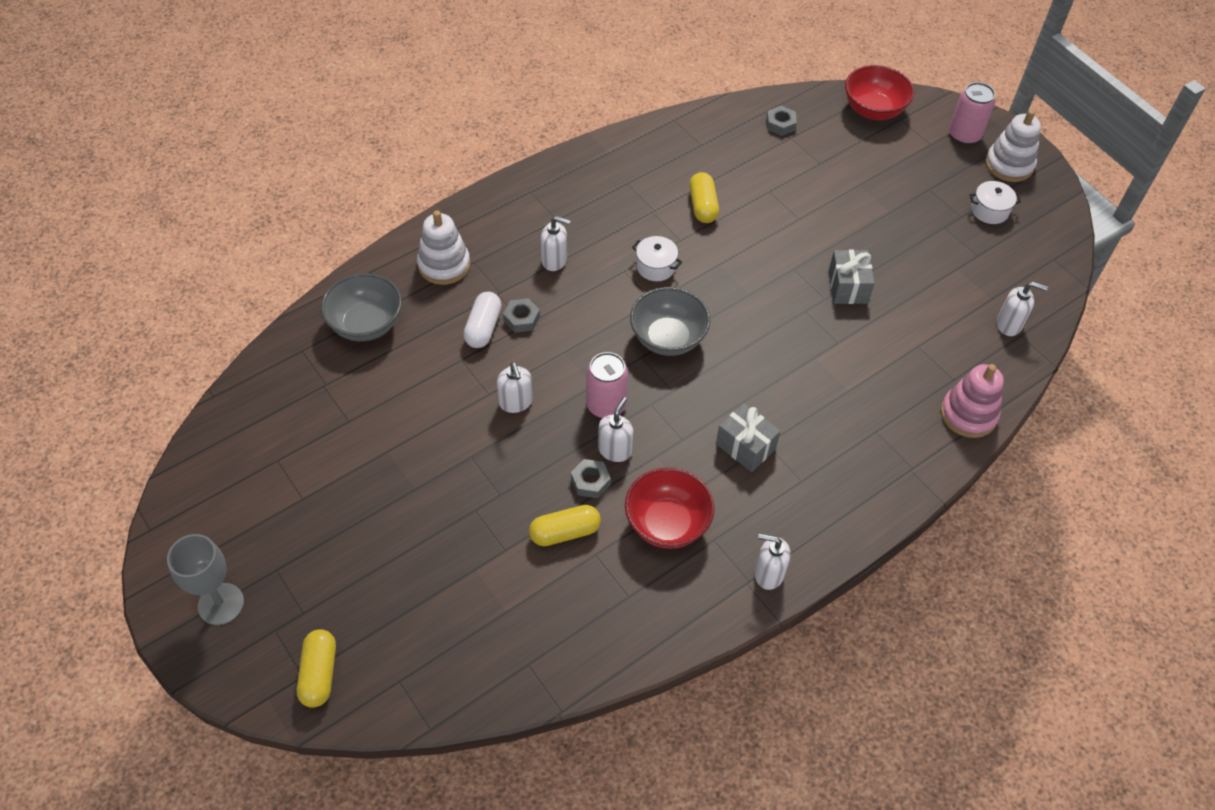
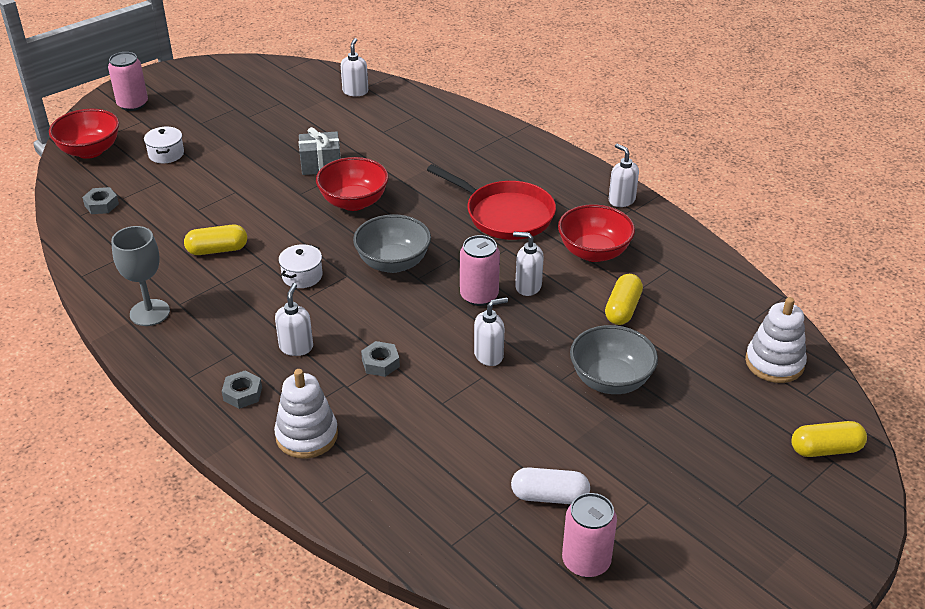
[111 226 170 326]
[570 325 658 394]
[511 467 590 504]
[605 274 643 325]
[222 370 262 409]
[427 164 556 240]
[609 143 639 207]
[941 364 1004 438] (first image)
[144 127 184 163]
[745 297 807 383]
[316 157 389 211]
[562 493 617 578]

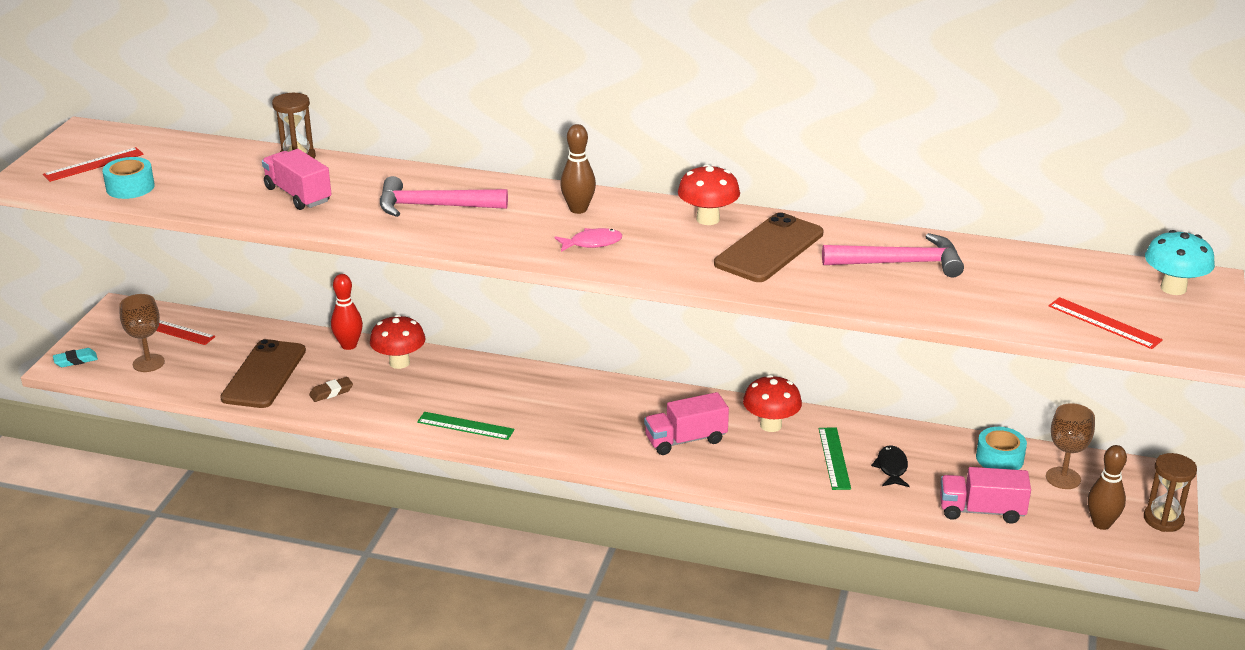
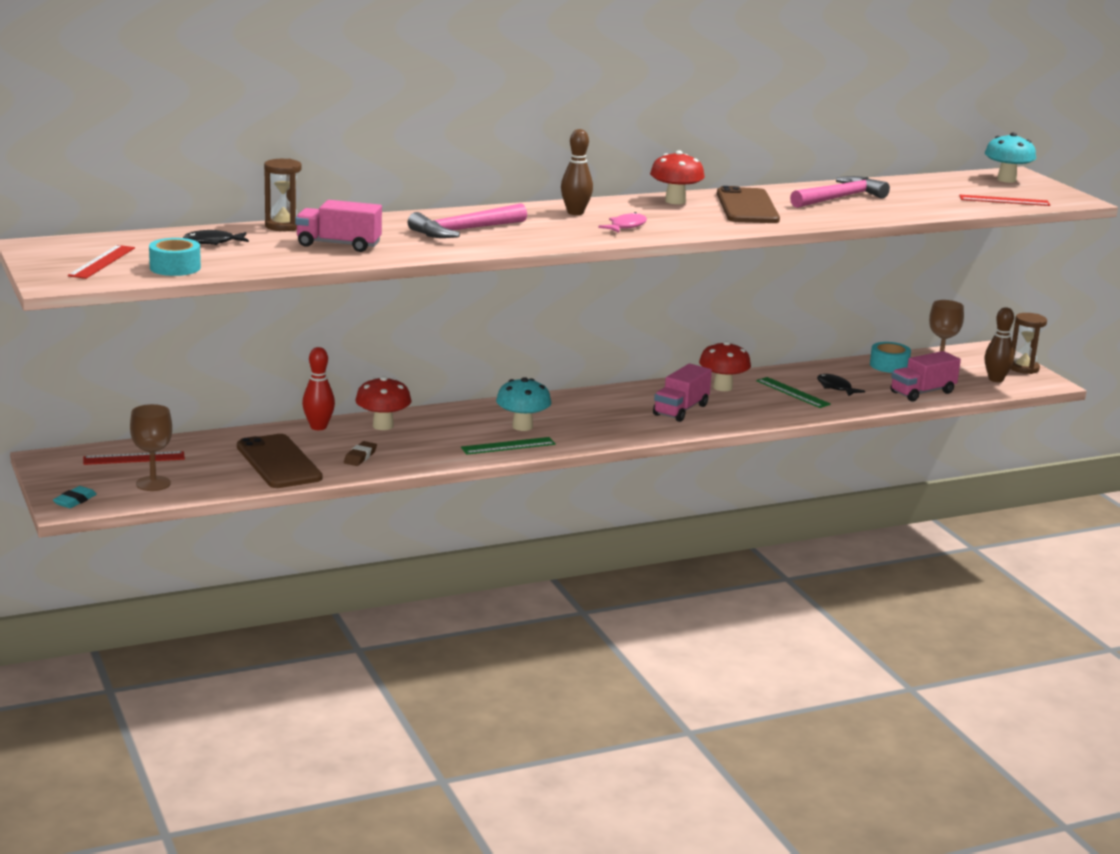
[183 230 249 245]
[496 377 551 431]

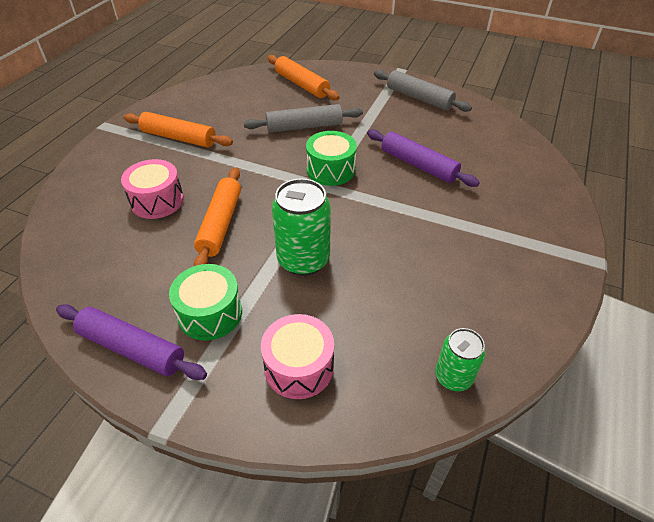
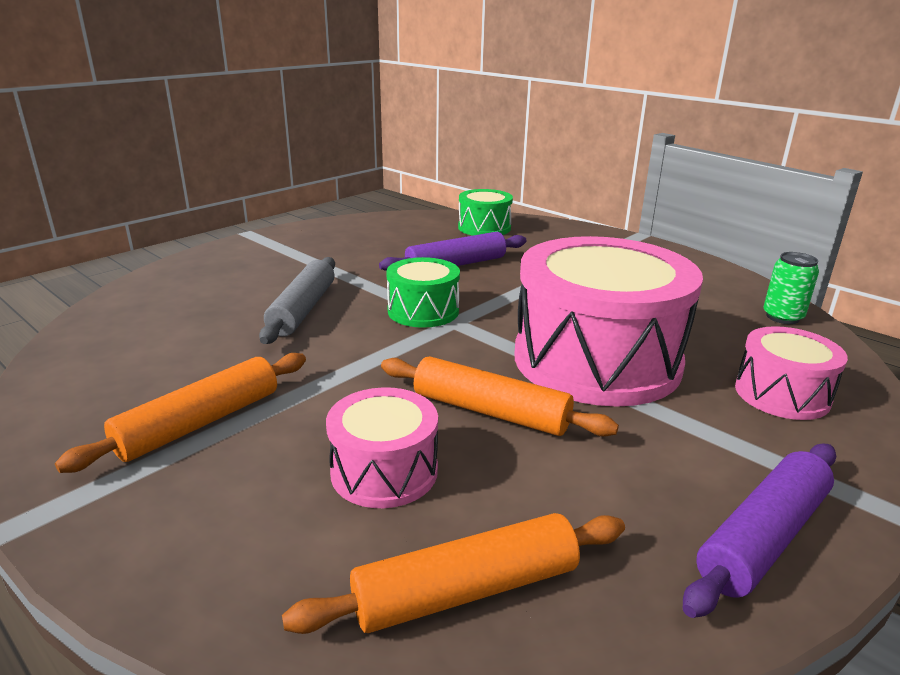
[458 189 513 236]
[282 513 625 634]
[515 236 703 407]
[374 70 472 112] (first image)

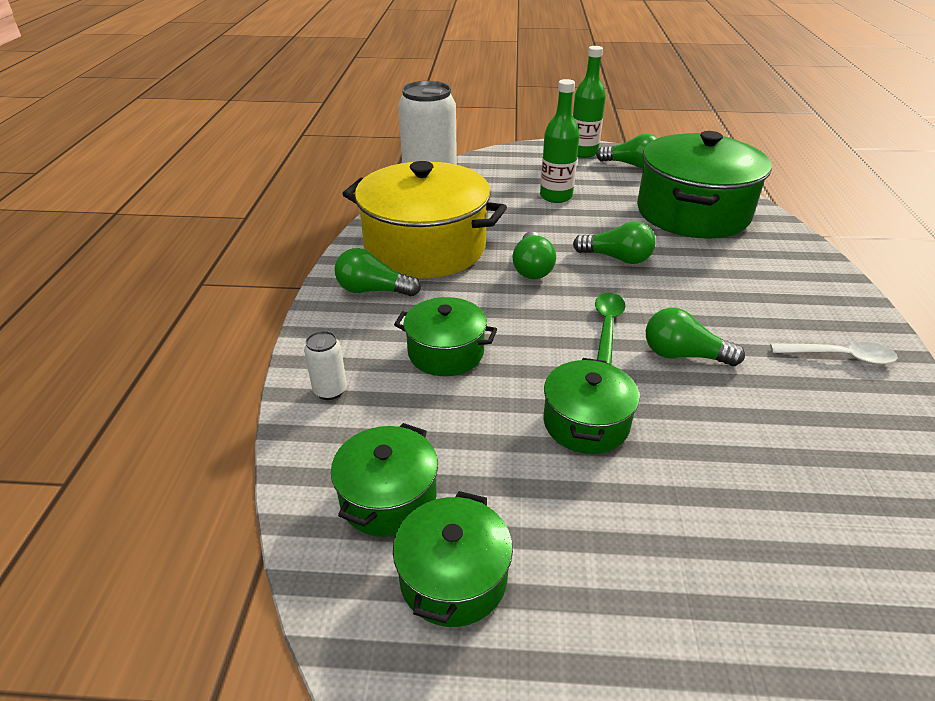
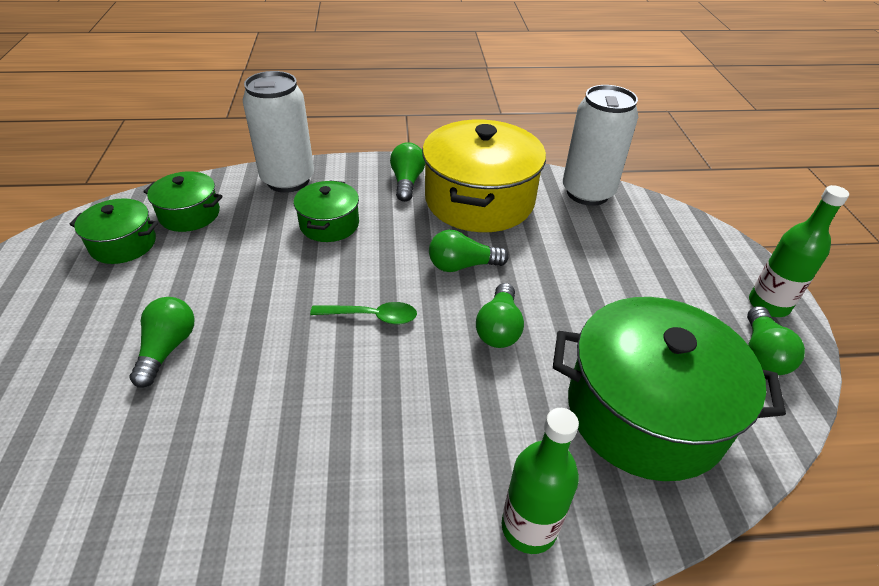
[243 71 314 193]
[502 408 579 554]
[544 358 640 454] (first image)
[129 297 194 388]
[770 342 898 365] (first image)

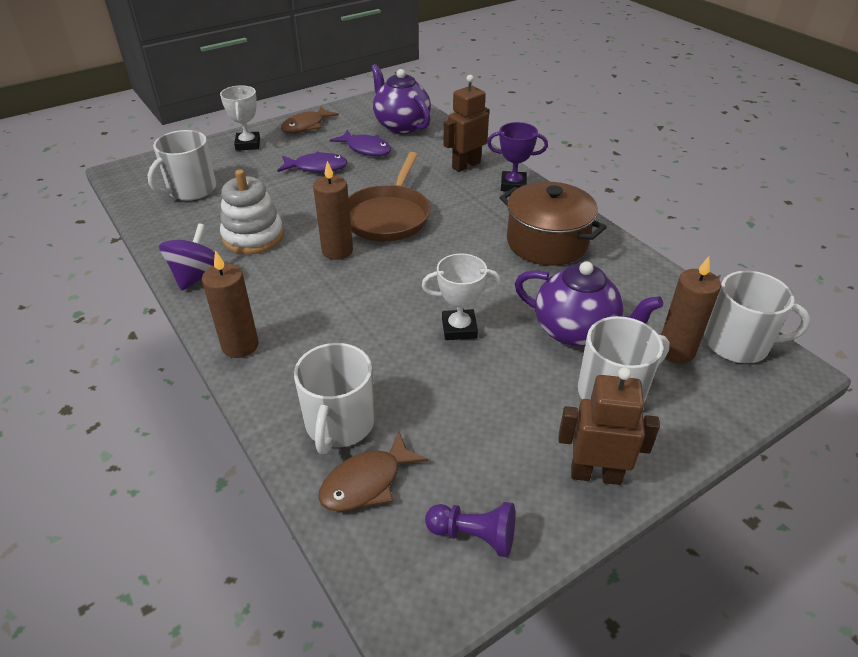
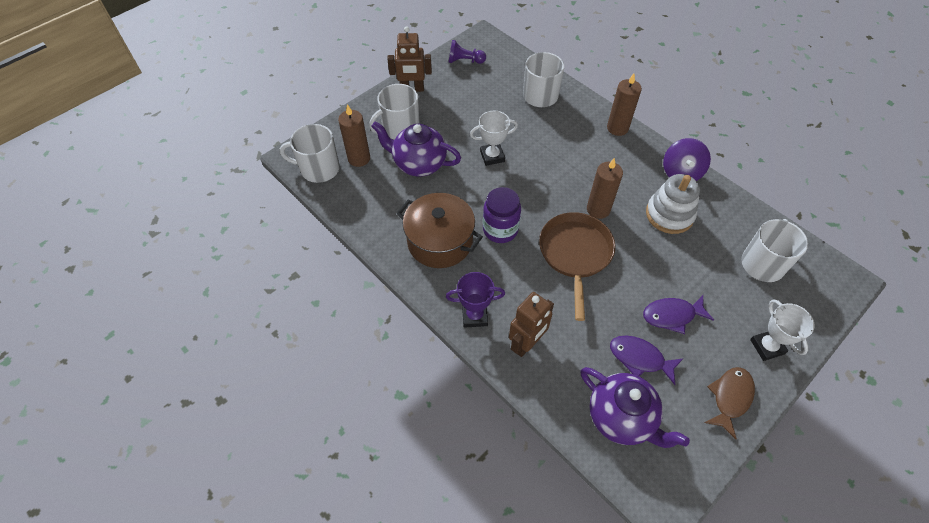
[318 431 428 512] (first image)
[483 187 521 243]

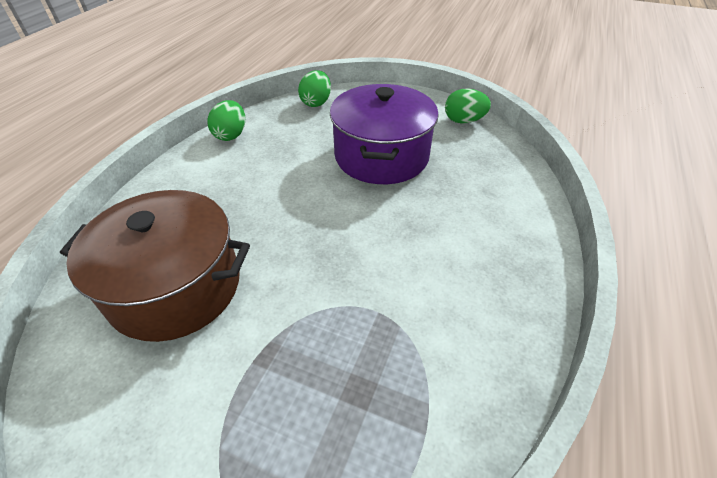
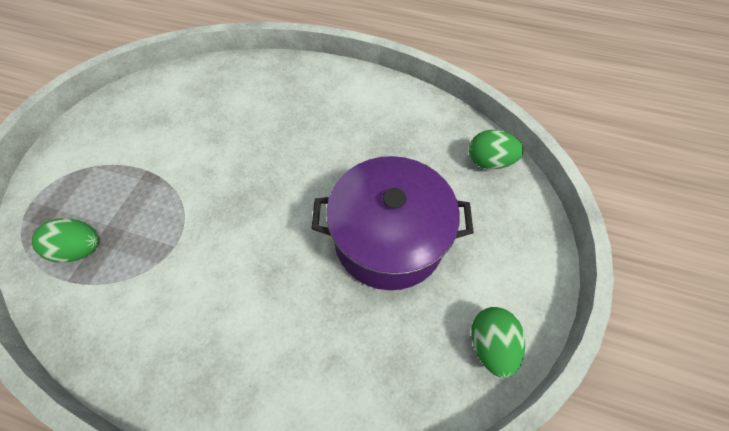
[60 190 250 342] (first image)
[32 218 99 263]

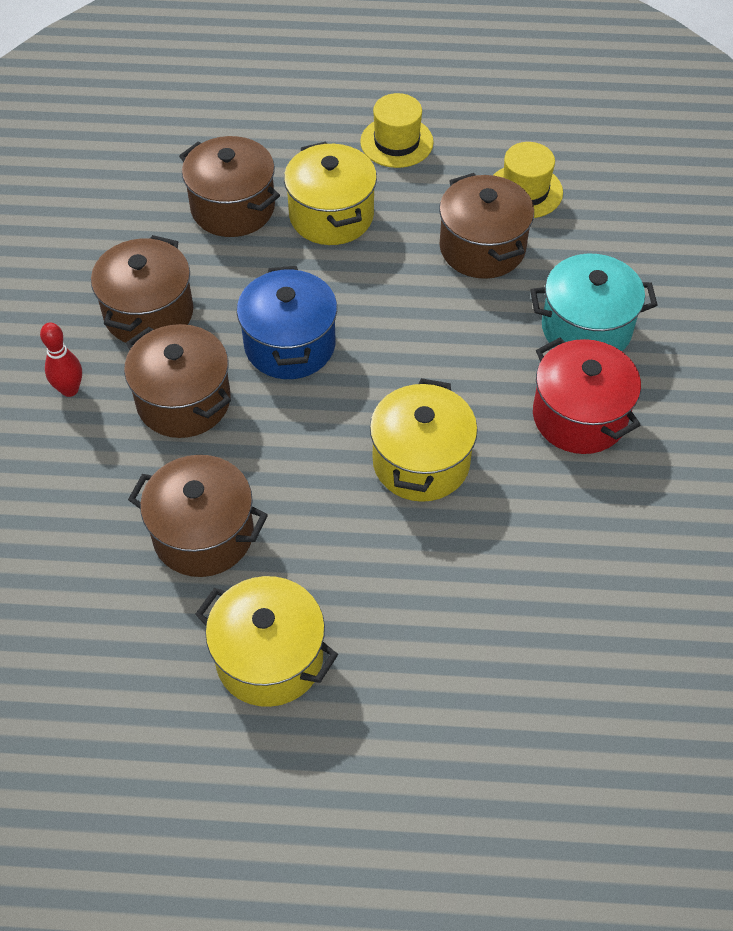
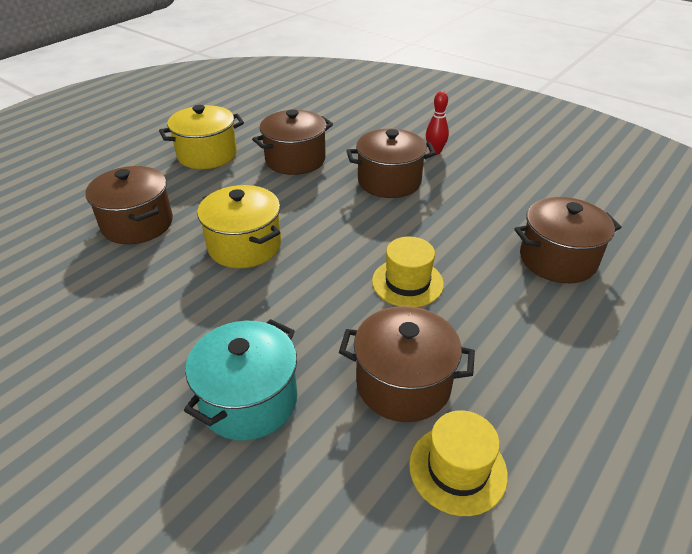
[85 166 173 244]
[237 266 337 379] (first image)
[284 142 377 245] (first image)
[372 237 444 307]
[533 337 641 454] (first image)

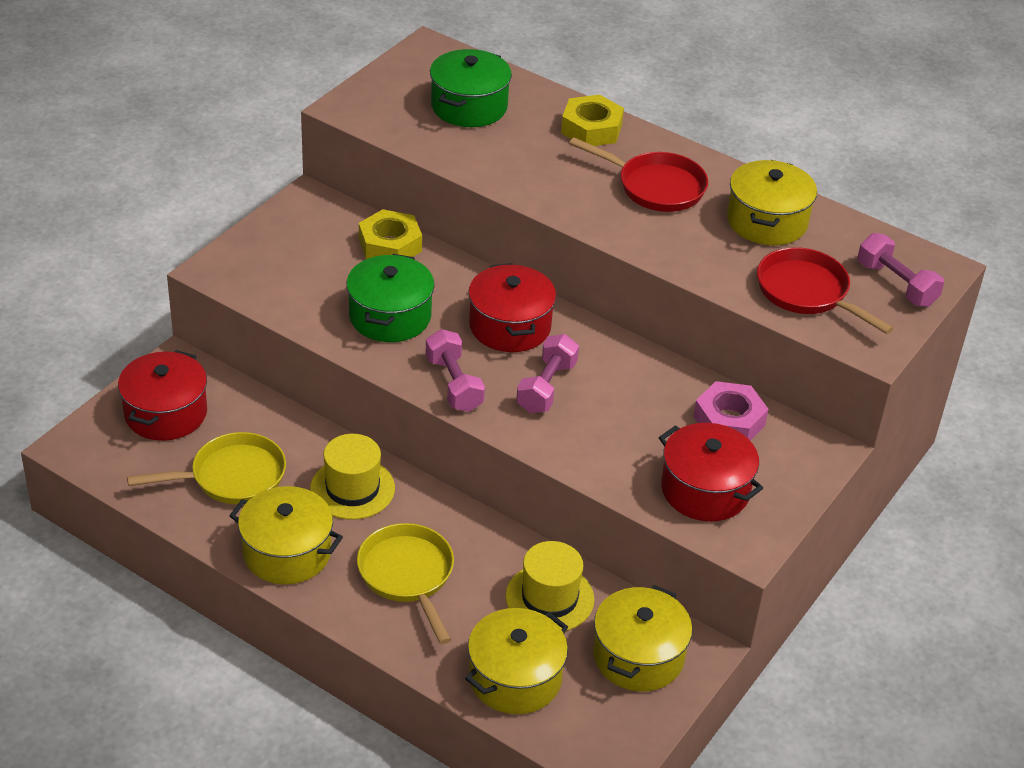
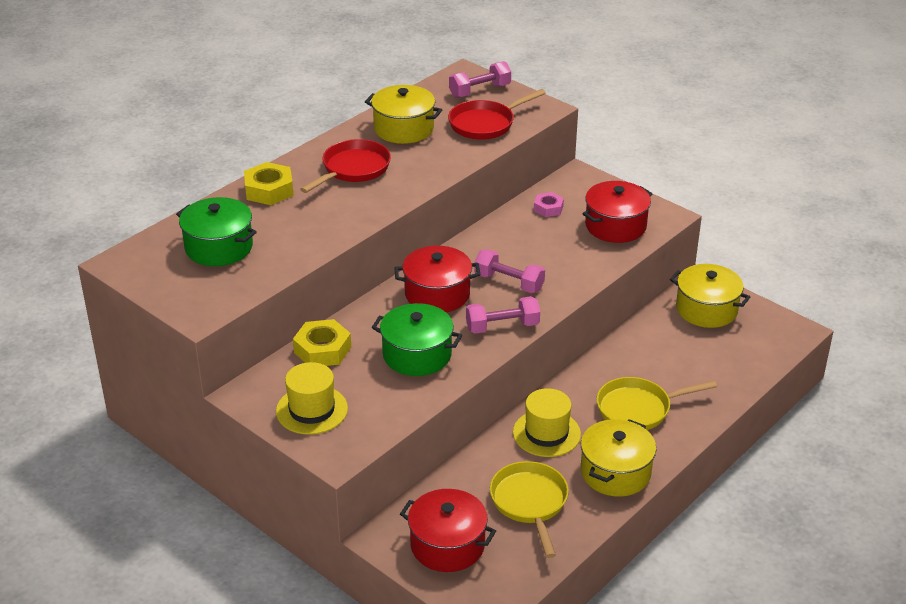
[465 608 568 714] (first image)
[276 362 348 435]
[534 192 564 217]

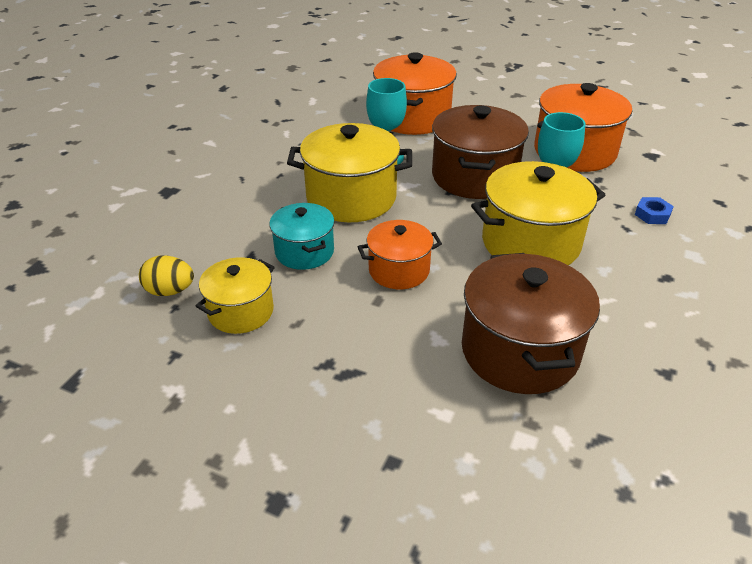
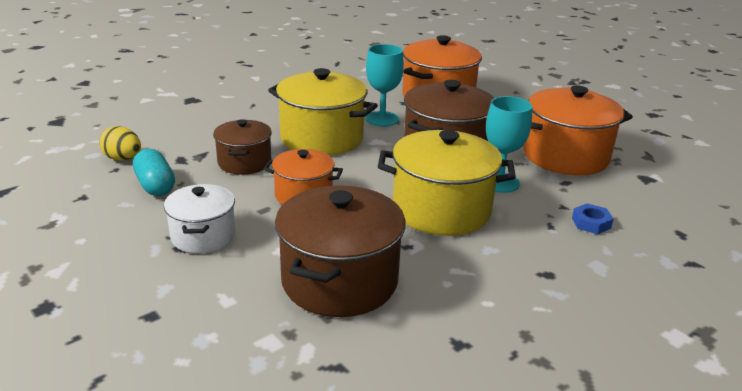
[133 149 175 196]
[213 119 272 175]
[164 184 236 254]

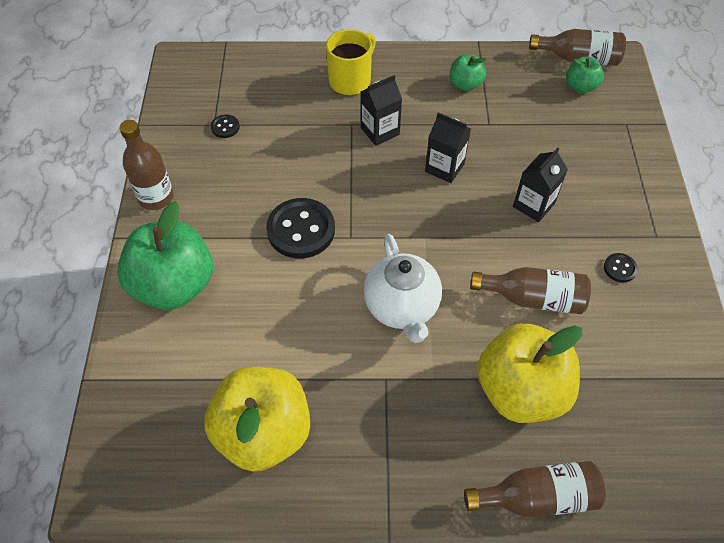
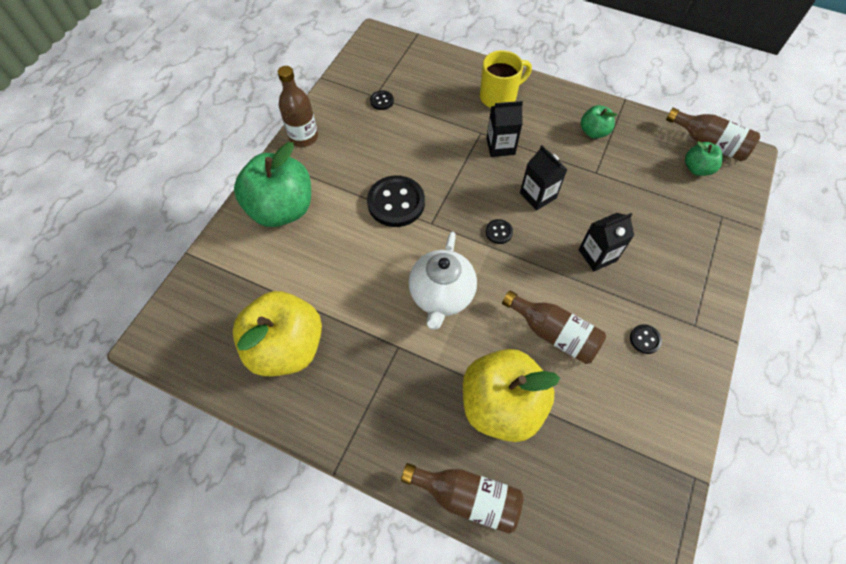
[485 219 513 244]

